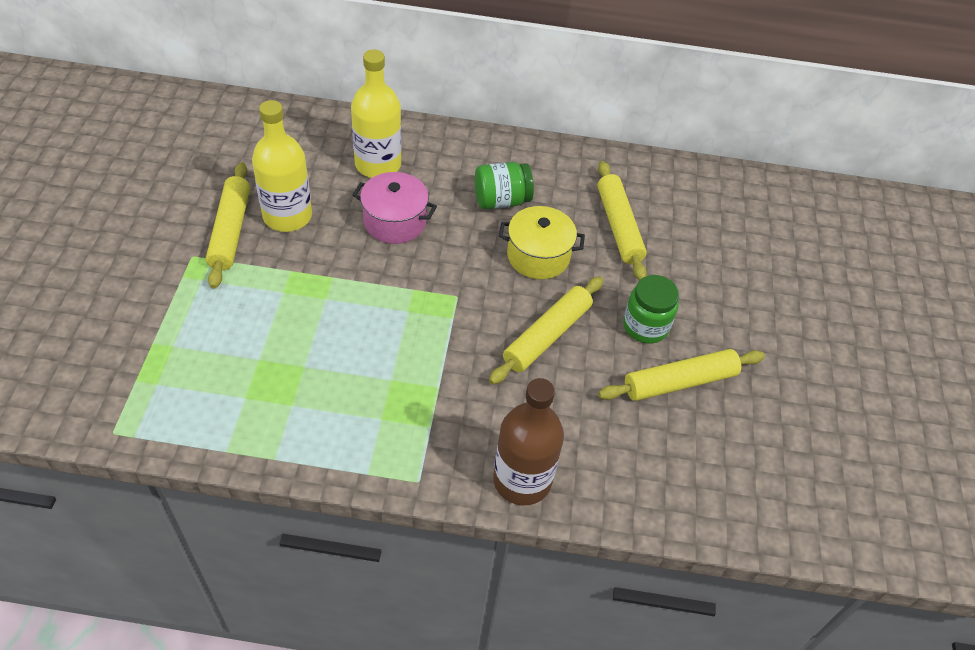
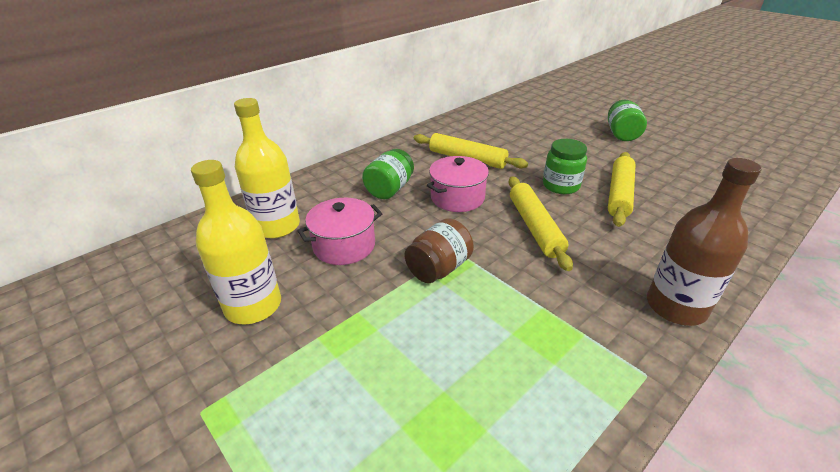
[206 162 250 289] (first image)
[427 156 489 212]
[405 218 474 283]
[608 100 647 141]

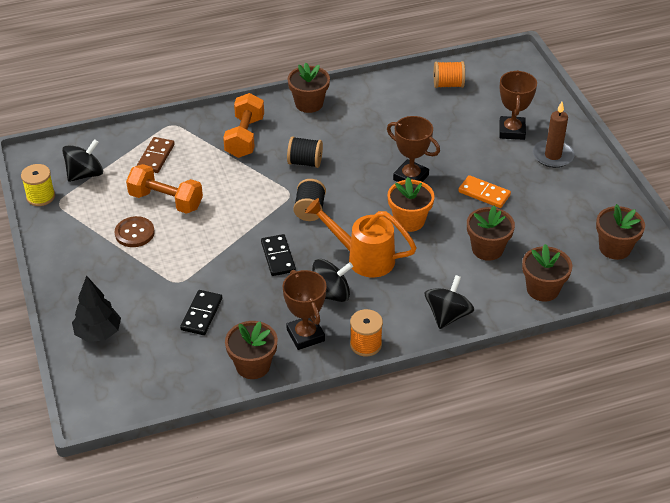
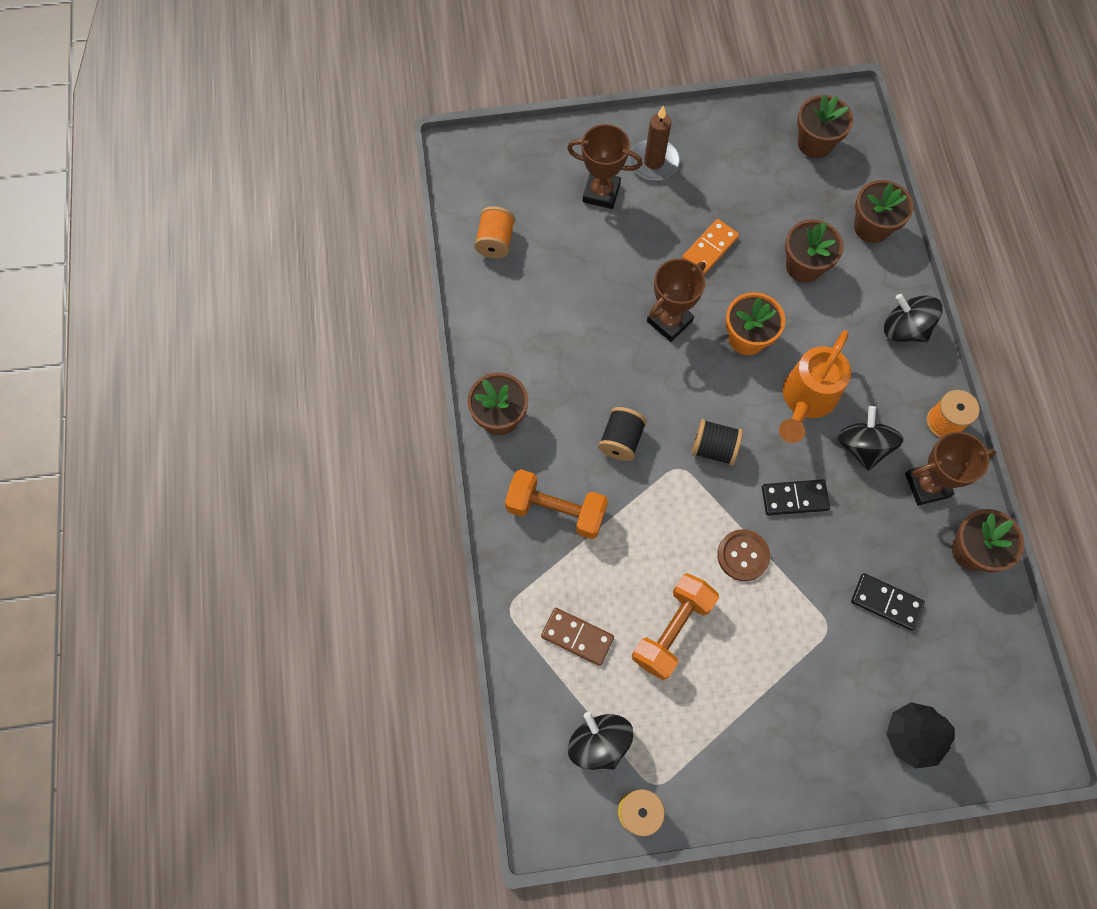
[717 529 770 581]

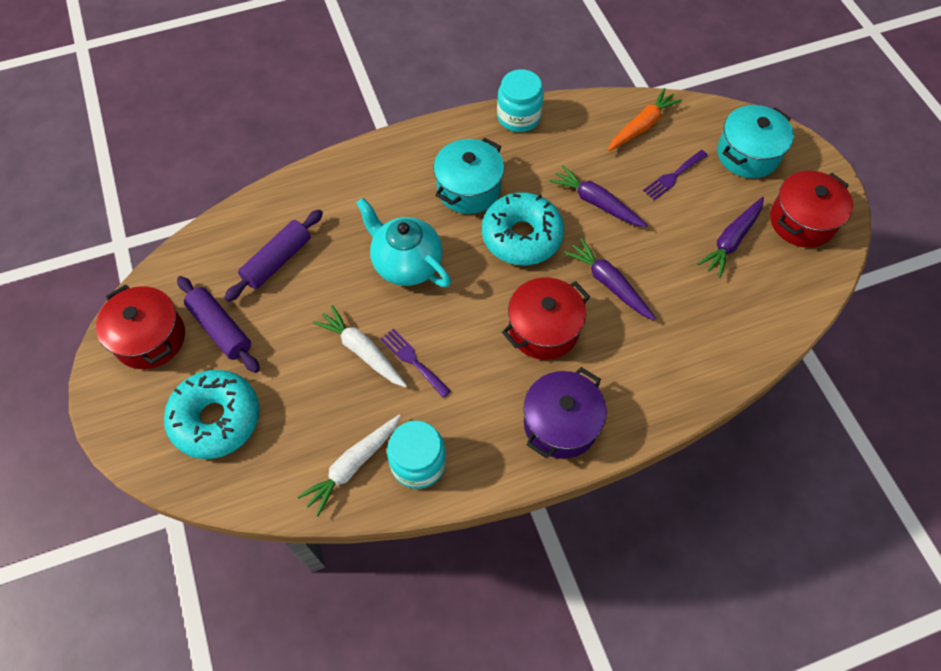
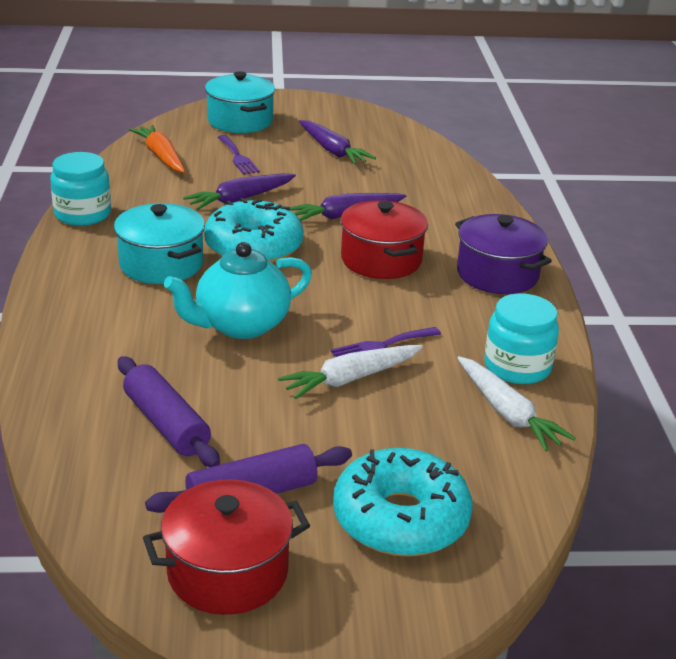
[770 171 853 248] (first image)

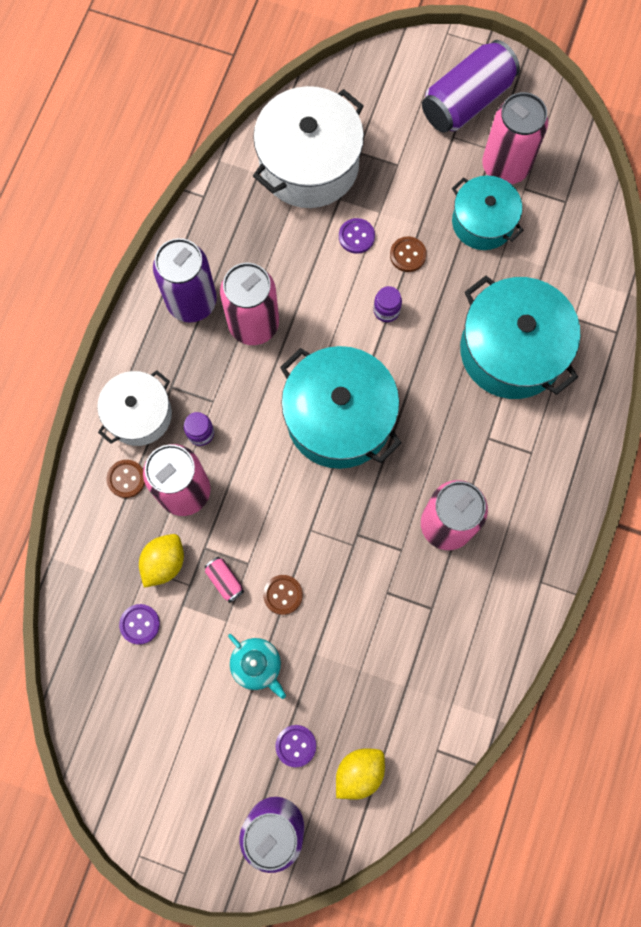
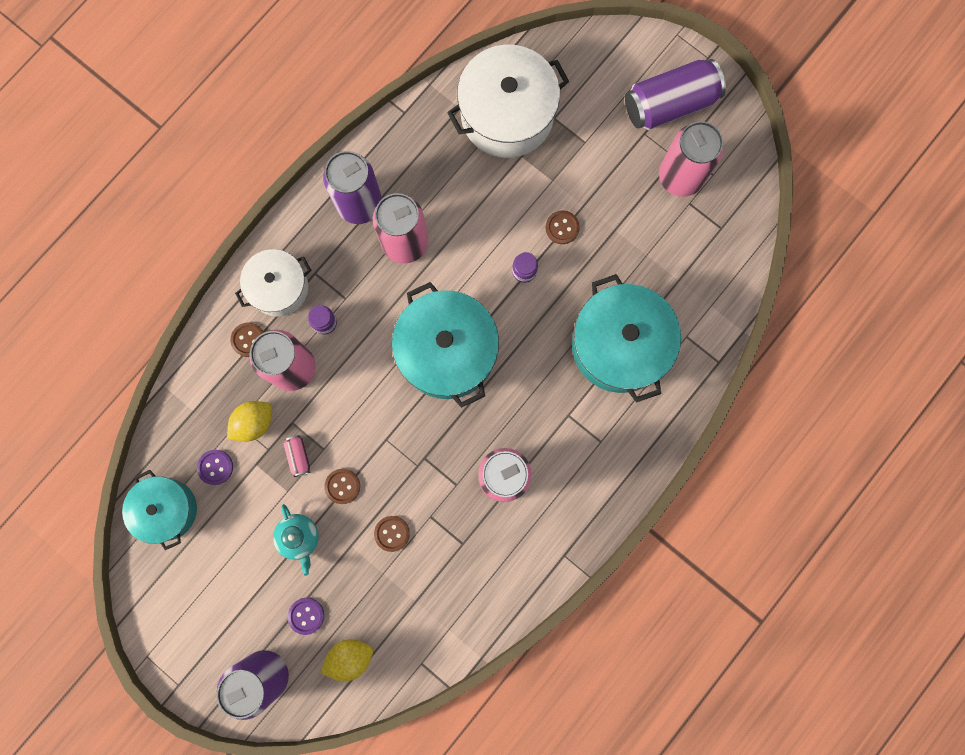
[339 218 375 254] (first image)
[122 470 197 550]
[374 516 410 552]

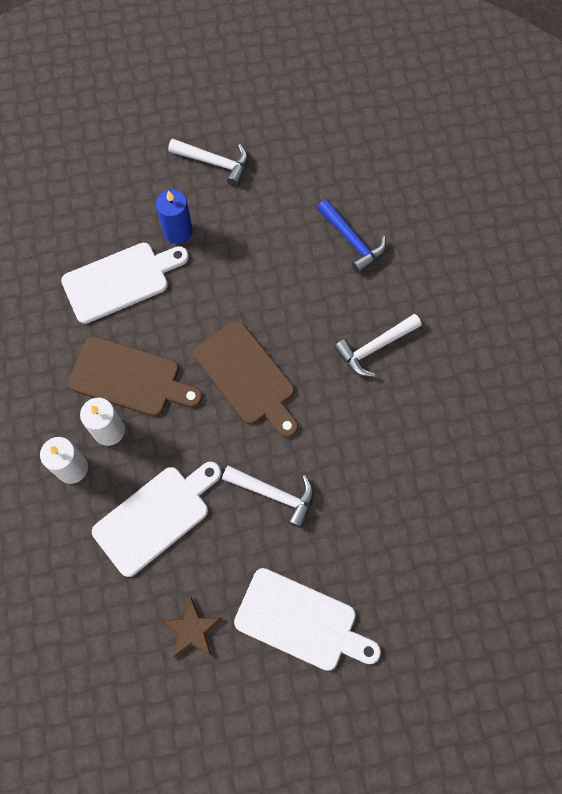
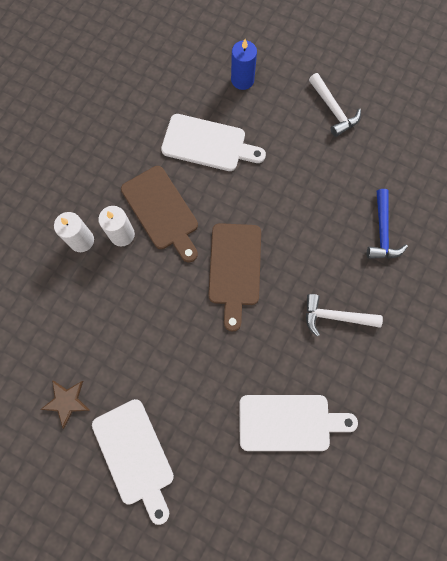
[239 395 358 451]
[231 39 257 90]
[222 465 314 528] (first image)

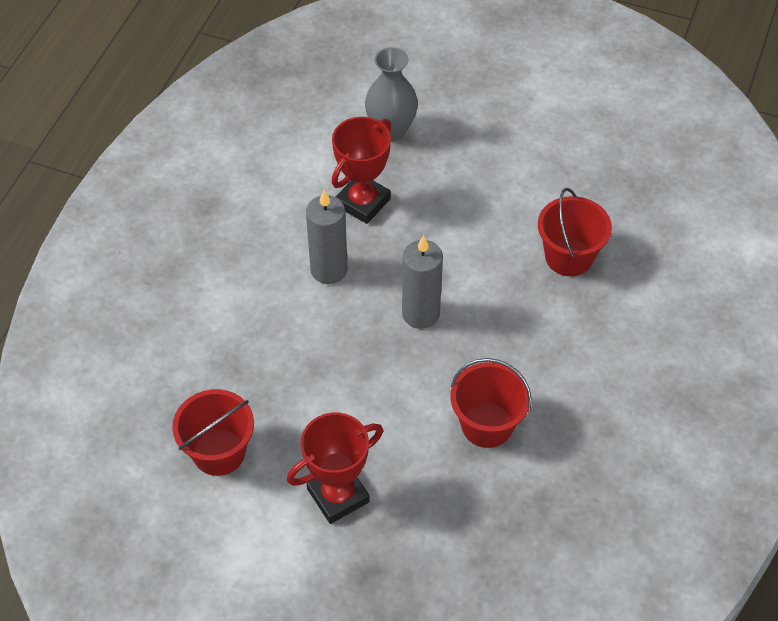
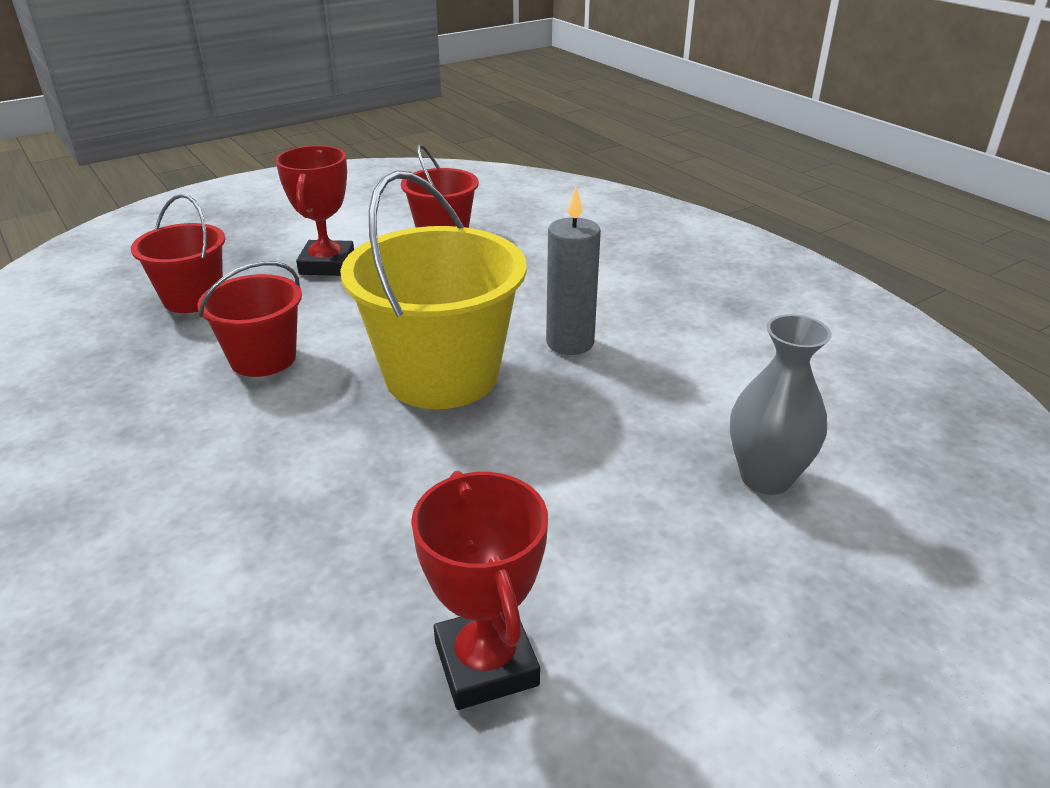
[411 471 548 710]
[340 171 527 409]
[131 194 225 313]

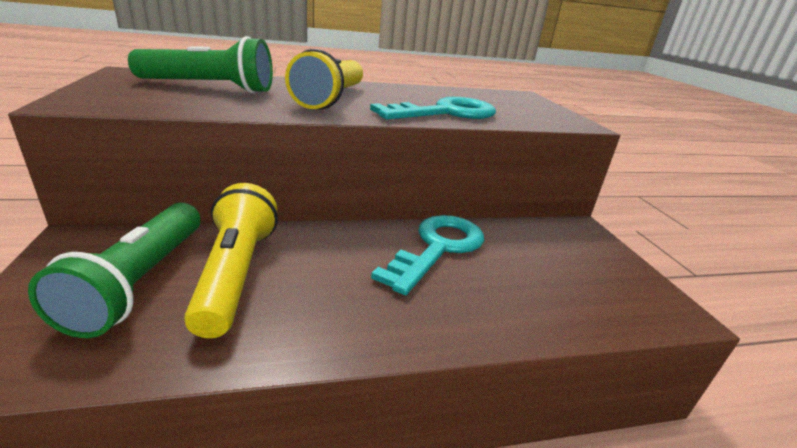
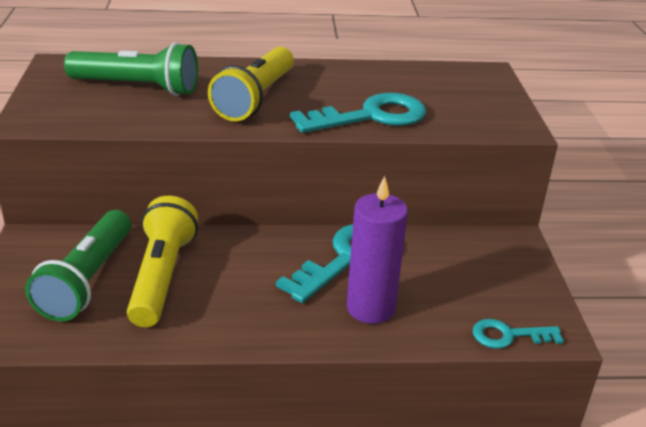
[347 176 408 324]
[472 319 564 349]

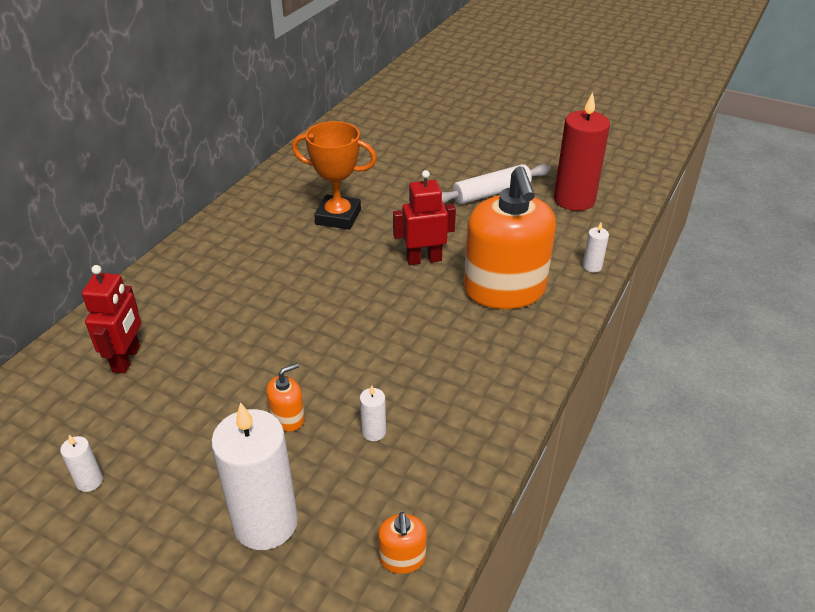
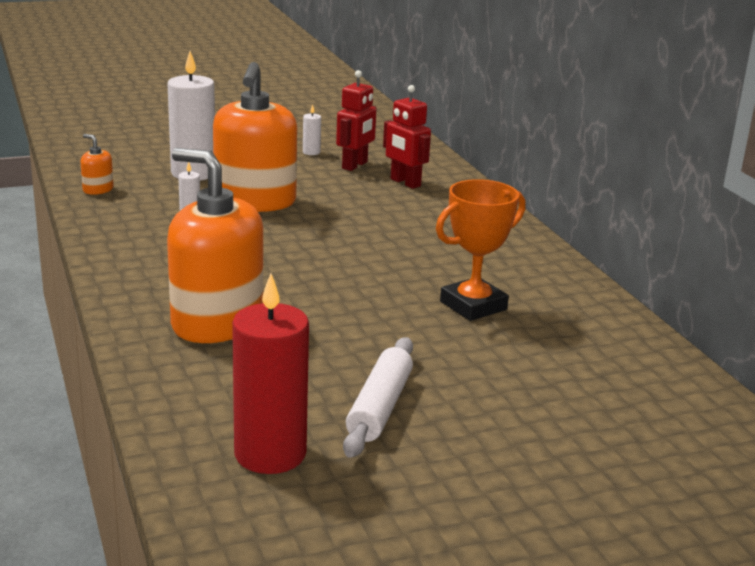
[213 62 297 212]
[336 70 377 171]
[583 222 609 272] (first image)

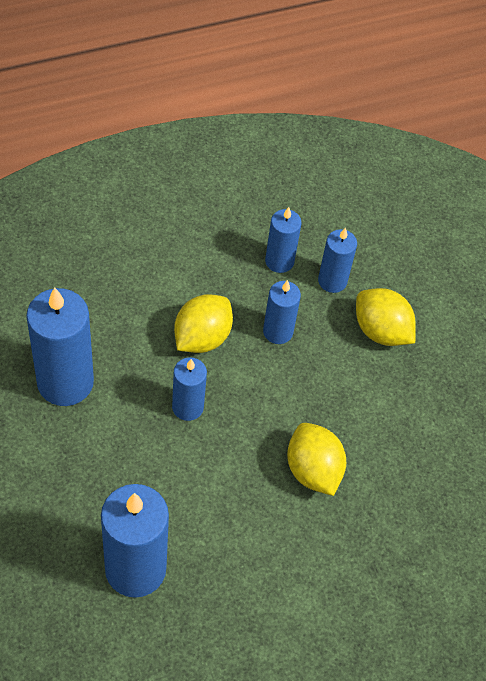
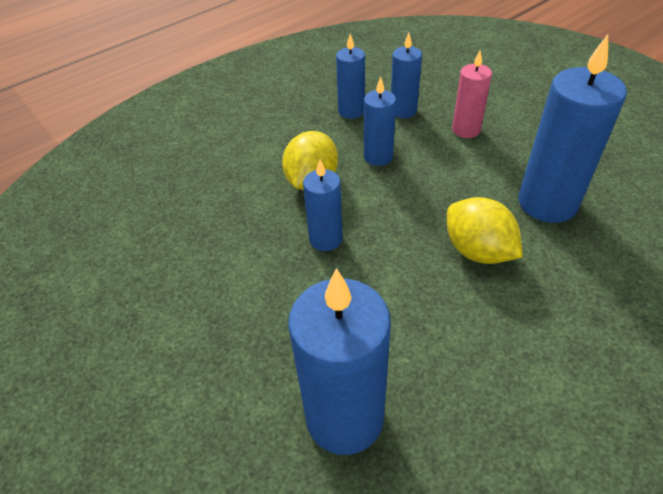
[518 34 627 223]
[452 50 492 138]

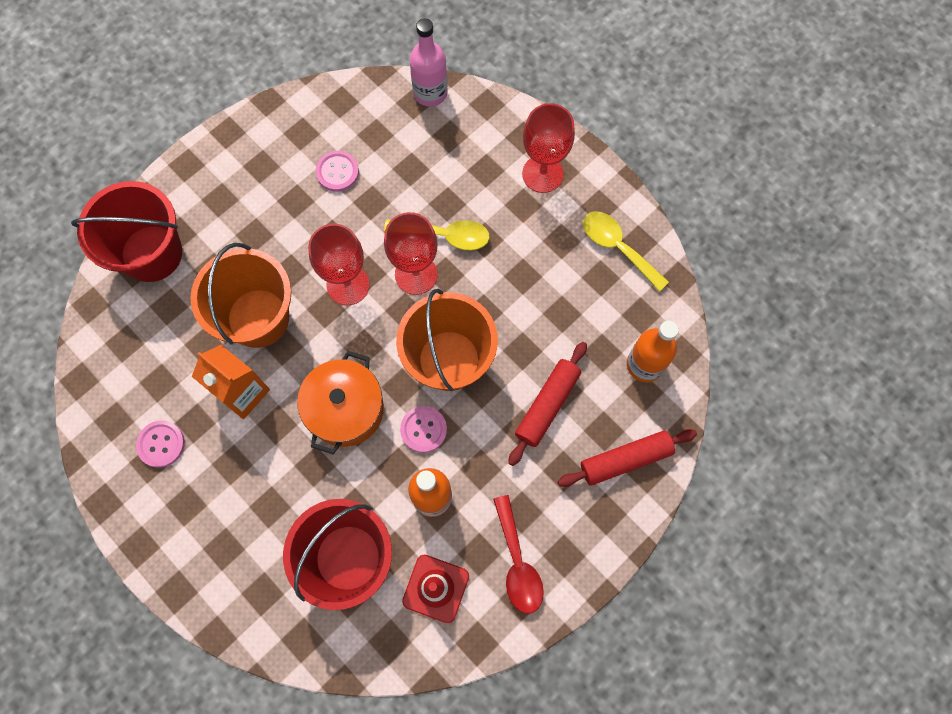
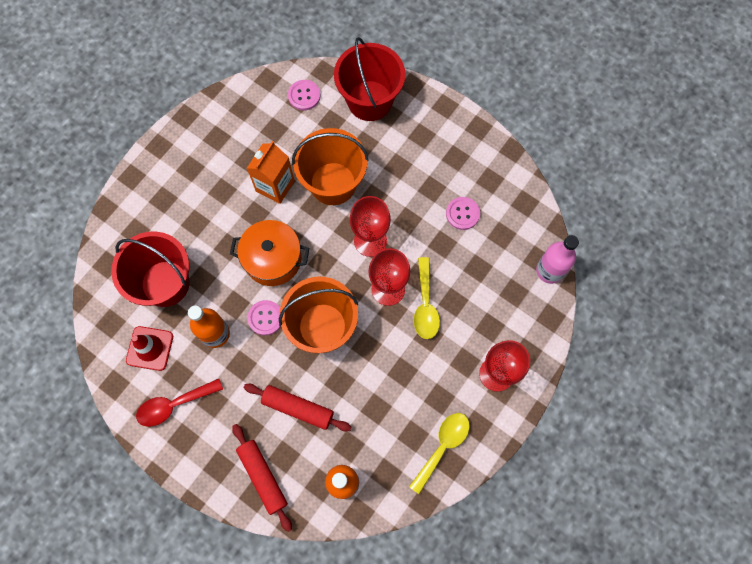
[288 80 320 110]

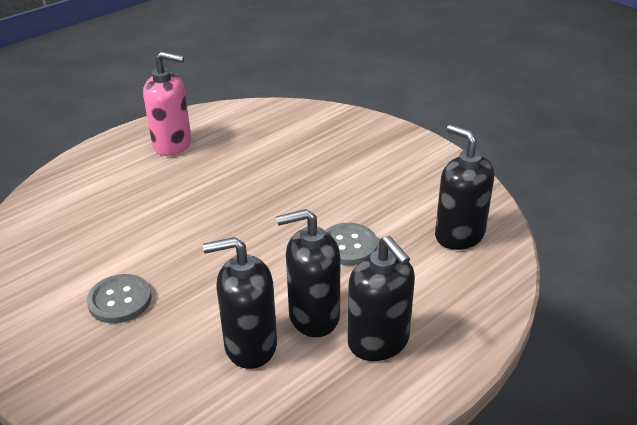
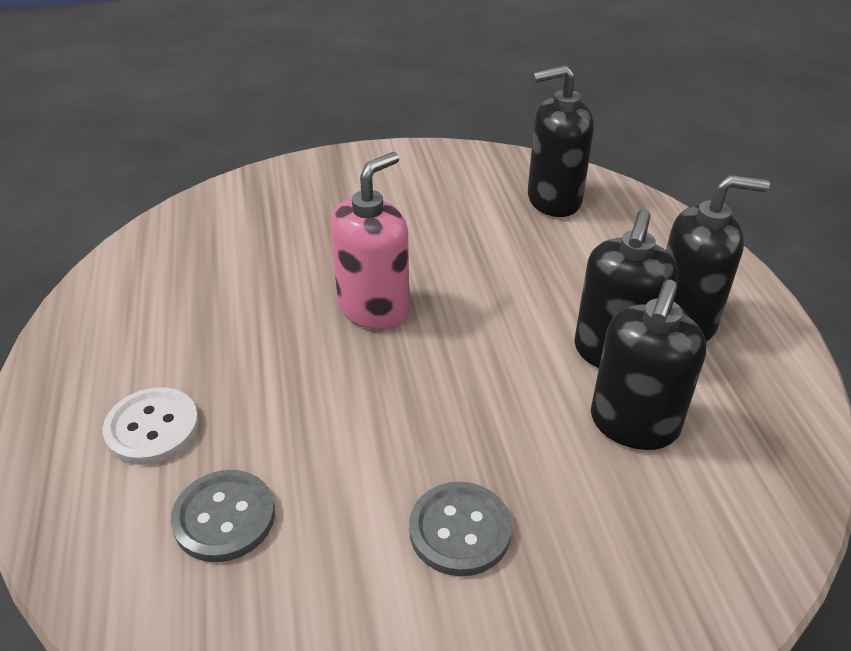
[330 152 409 330]
[171 470 275 562]
[103 387 199 465]

